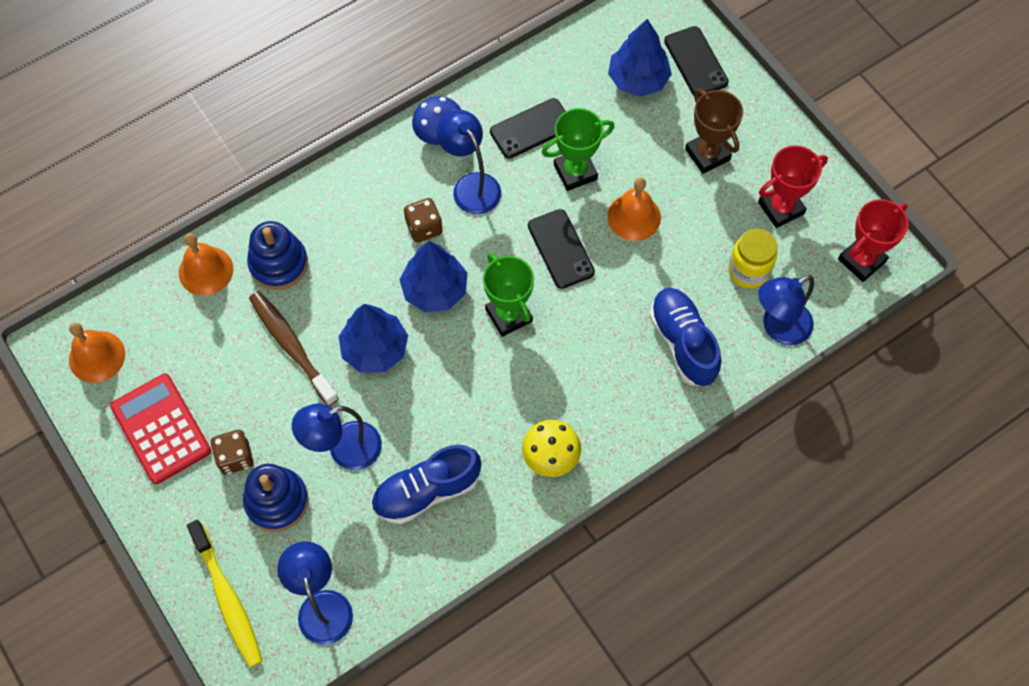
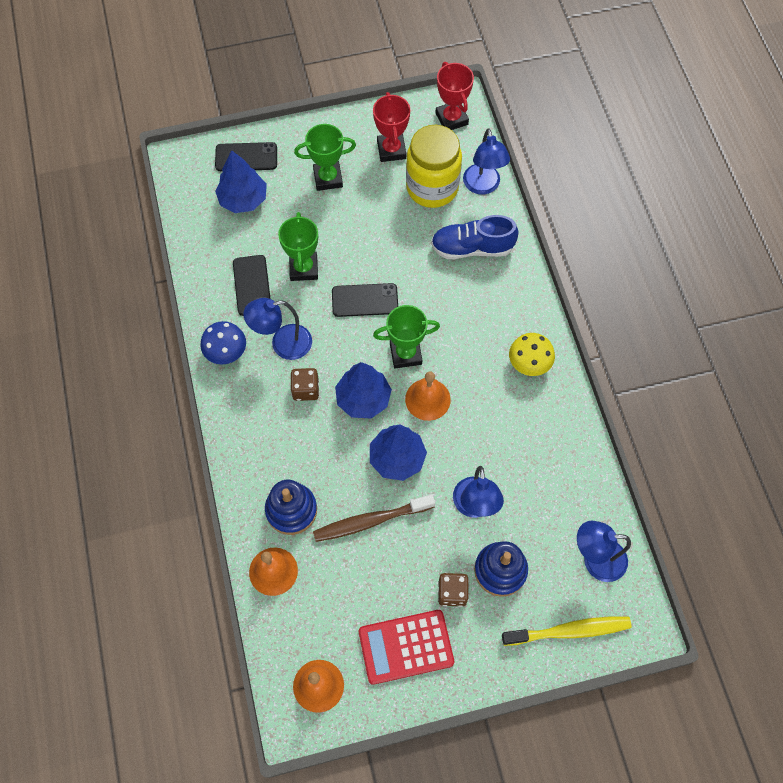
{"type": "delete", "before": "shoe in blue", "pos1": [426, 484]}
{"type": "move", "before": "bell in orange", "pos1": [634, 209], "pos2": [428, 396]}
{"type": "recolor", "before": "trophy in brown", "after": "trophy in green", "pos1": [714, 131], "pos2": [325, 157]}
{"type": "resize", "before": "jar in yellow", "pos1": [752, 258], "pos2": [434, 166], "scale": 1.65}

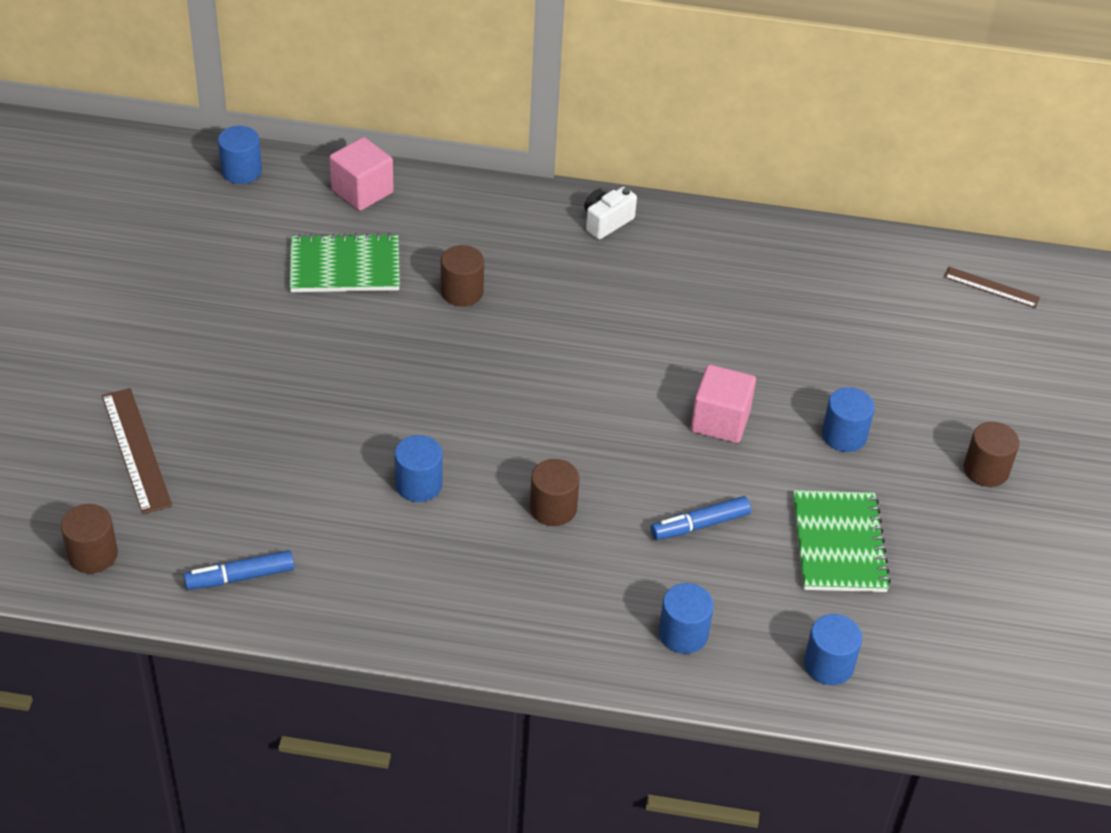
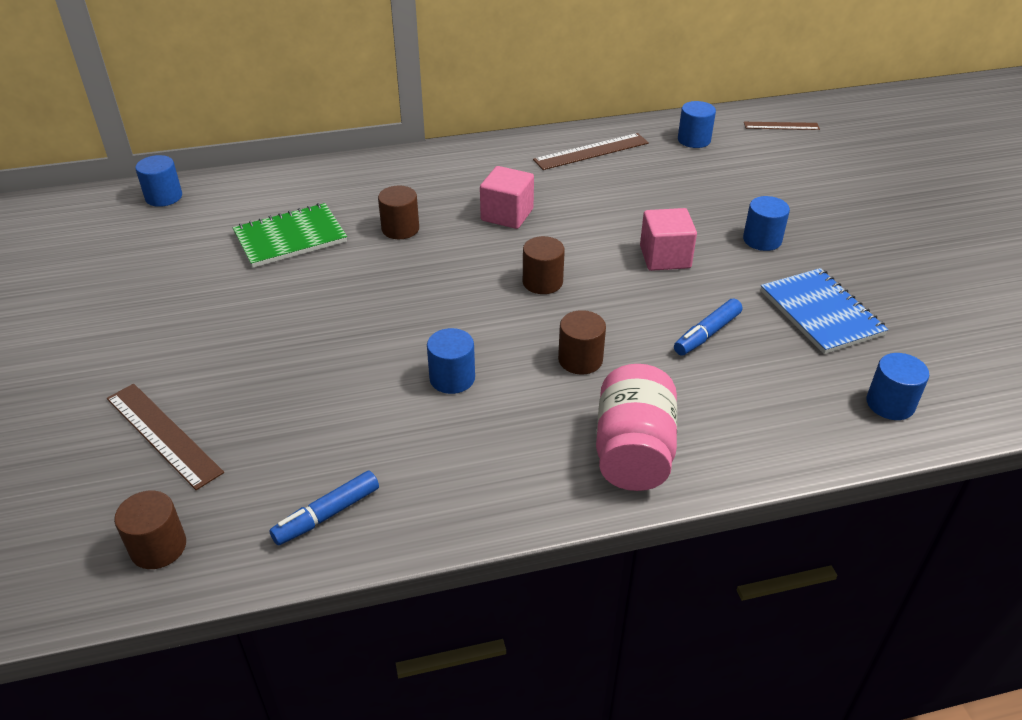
{"type": "delete", "before": "camera in white", "pos1": [610, 213]}
{"type": "insert", "after": "ruler in brown", "pos2": [591, 151]}
{"type": "insert", "after": "jar in pink", "pos2": [636, 427]}
{"type": "move", "before": "cube in pink", "pos1": [361, 174], "pos2": [507, 197]}
{"type": "move", "before": "cylinder in blue", "pos1": [686, 618], "pos2": [697, 124]}
{"type": "move", "before": "cylinder in brown", "pos1": [992, 454], "pos2": [544, 265]}
{"type": "recolor", "before": "notebook in green", "after": "notebook in blue", "pos1": [842, 541], "pos2": [824, 311]}

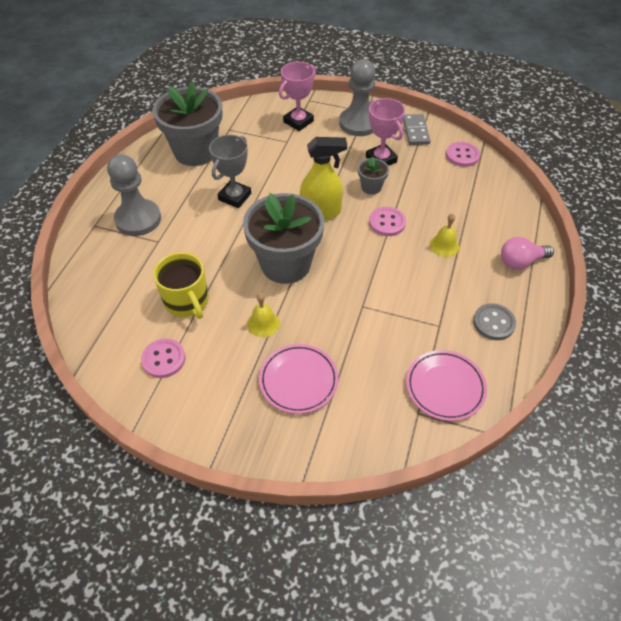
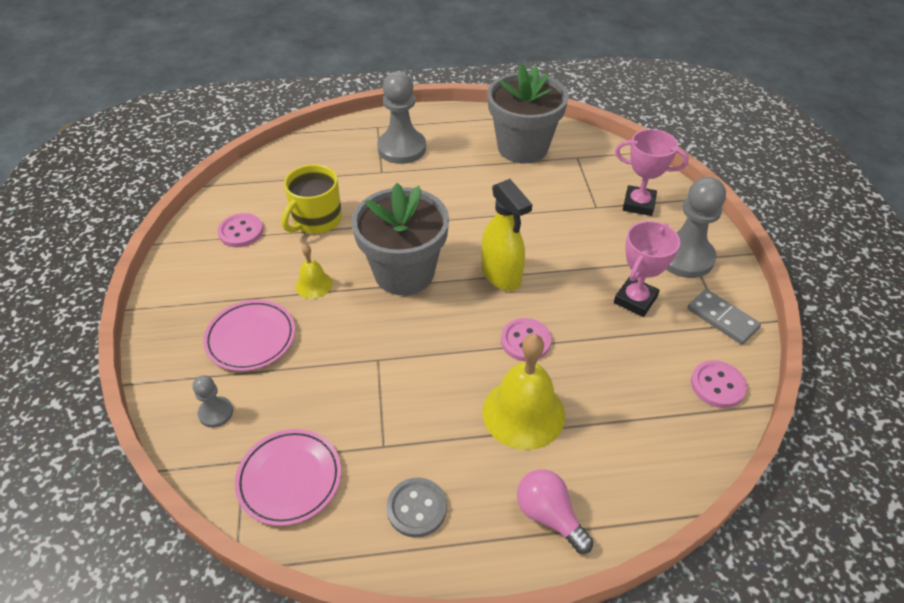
{"type": "delete", "before": "trophy in grey", "pos1": [230, 171]}
{"type": "delete", "before": "flower pot in grey", "pos1": [373, 176]}
{"type": "insert", "after": "pawn in grey", "pos2": [213, 401]}
{"type": "rotate", "before": "domino in grey", "pos1": [417, 129], "pos2": [724, 317], "turn": 75}
{"type": "resize", "before": "bell in yellow", "pos1": [444, 235], "pos2": [523, 392], "scale": 1.93}

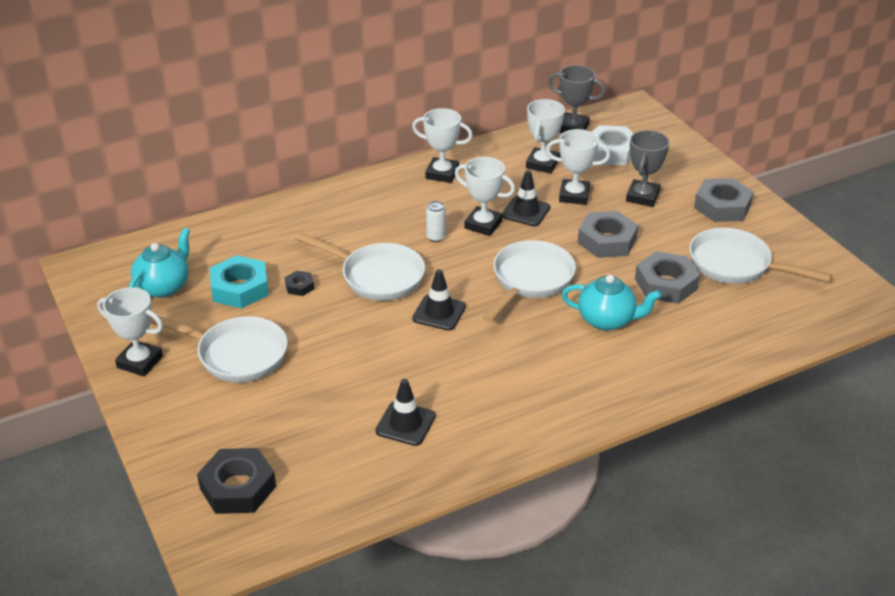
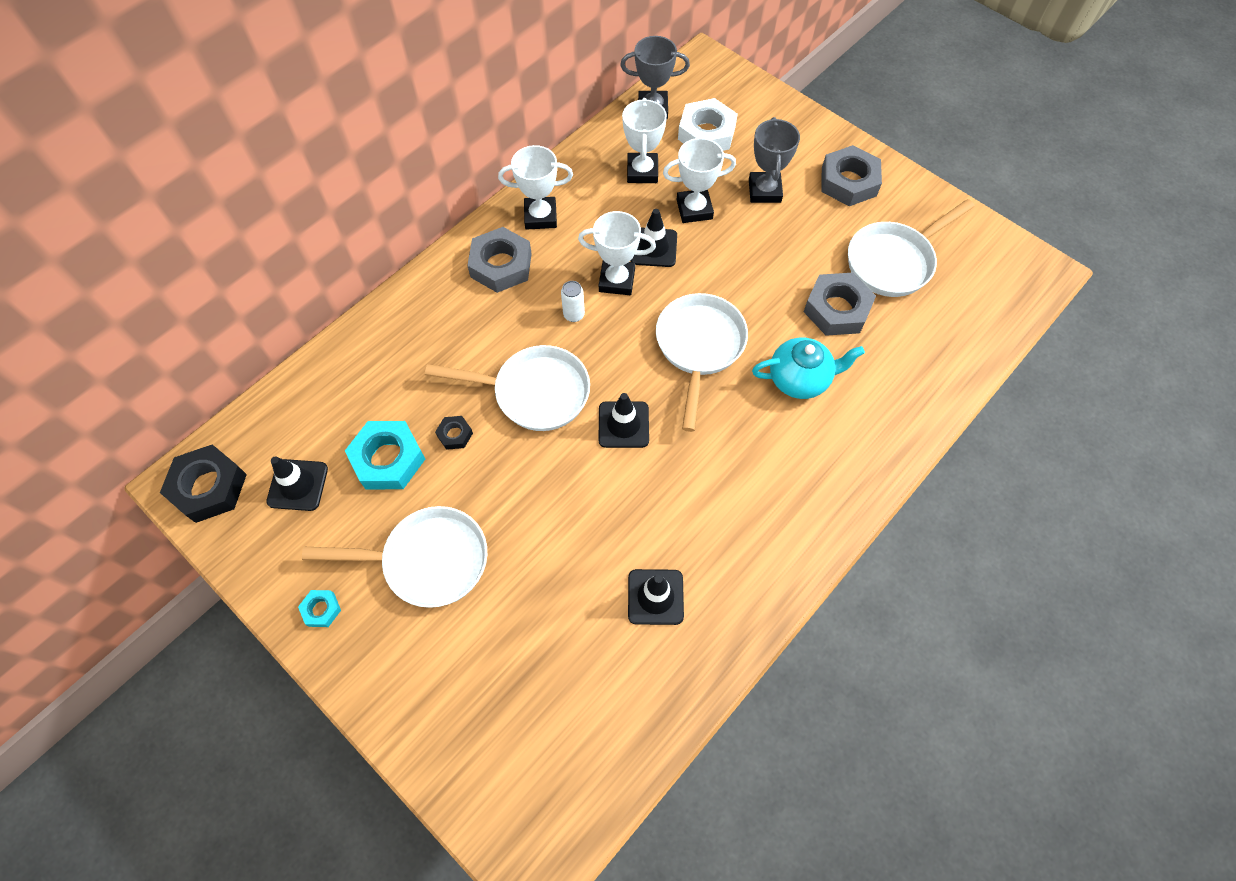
{"type": "move", "before": "nut in black", "pos1": [236, 481], "pos2": [203, 483]}
{"type": "move", "before": "nut in grey", "pos1": [608, 234], "pos2": [499, 260]}
{"type": "replace", "before": "trophy in white", "after": "nut in turquoise", "pos1": [130, 332], "pos2": [319, 608]}
{"type": "replace", "before": "teapot in turquoise", "after": "traffic cone in black", "pos1": [159, 263], "pos2": [297, 484]}
{"type": "rotate", "before": "pan in white", "pos1": [760, 256], "pos2": [911, 248], "turn": -45}

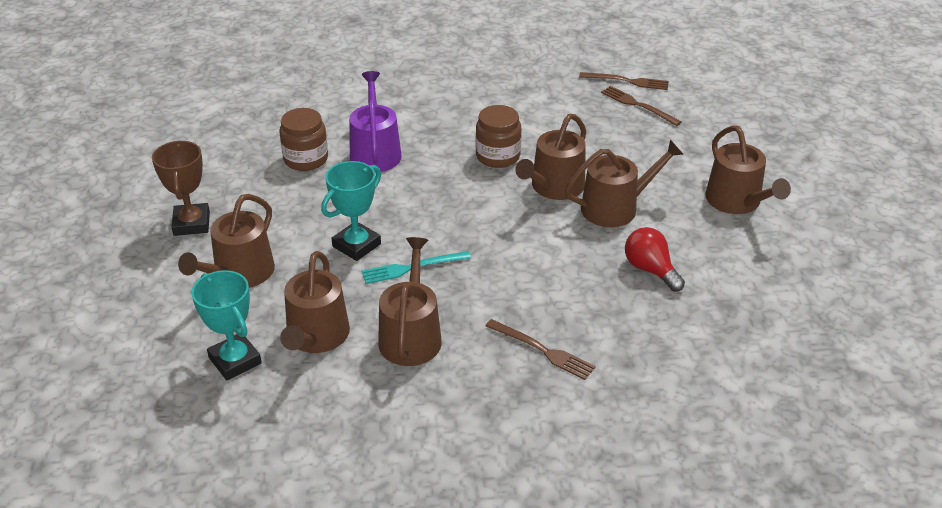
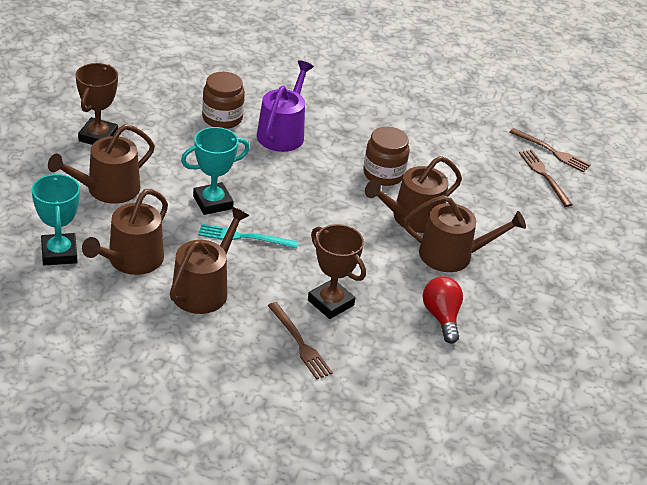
{"type": "delete", "before": "watering can in brown", "pos1": [748, 170]}
{"type": "insert", "after": "trophy in brown", "pos2": [337, 271]}

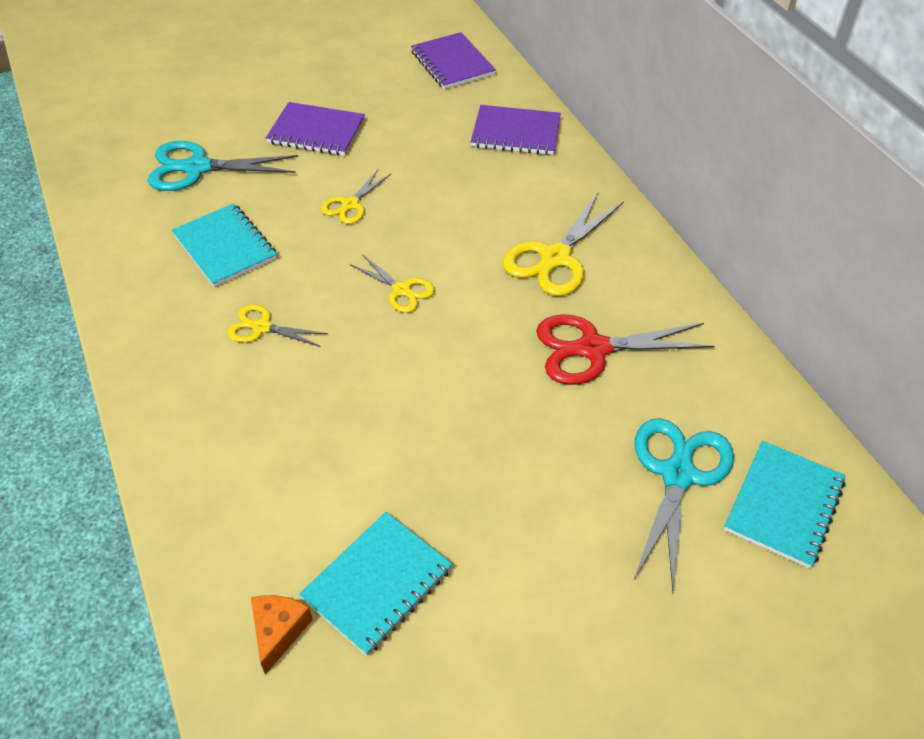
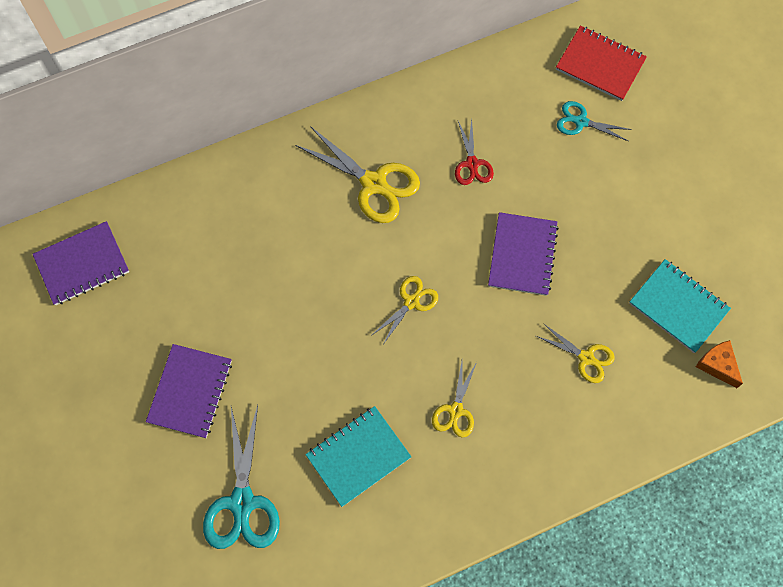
{"type": "move", "before": "scissors in yellow", "pos1": [356, 197], "pos2": [575, 353]}
{"type": "move", "before": "notebook in purple", "pos1": [516, 130], "pos2": [523, 254]}
{"type": "recolor", "before": "notebook in turquoise", "after": "notebook in red", "pos1": [785, 504], "pos2": [601, 63]}
{"type": "rotate", "before": "cheese in orange", "pos1": [282, 635], "pos2": [719, 364], "turn": 45}
{"type": "resize", "before": "scissors in red", "pos1": [625, 349], "pos2": [474, 152], "scale": 0.57}
{"type": "resize", "before": "scissors in turquoise", "pos1": [683, 505], "pos2": [594, 121], "scale": 0.57}

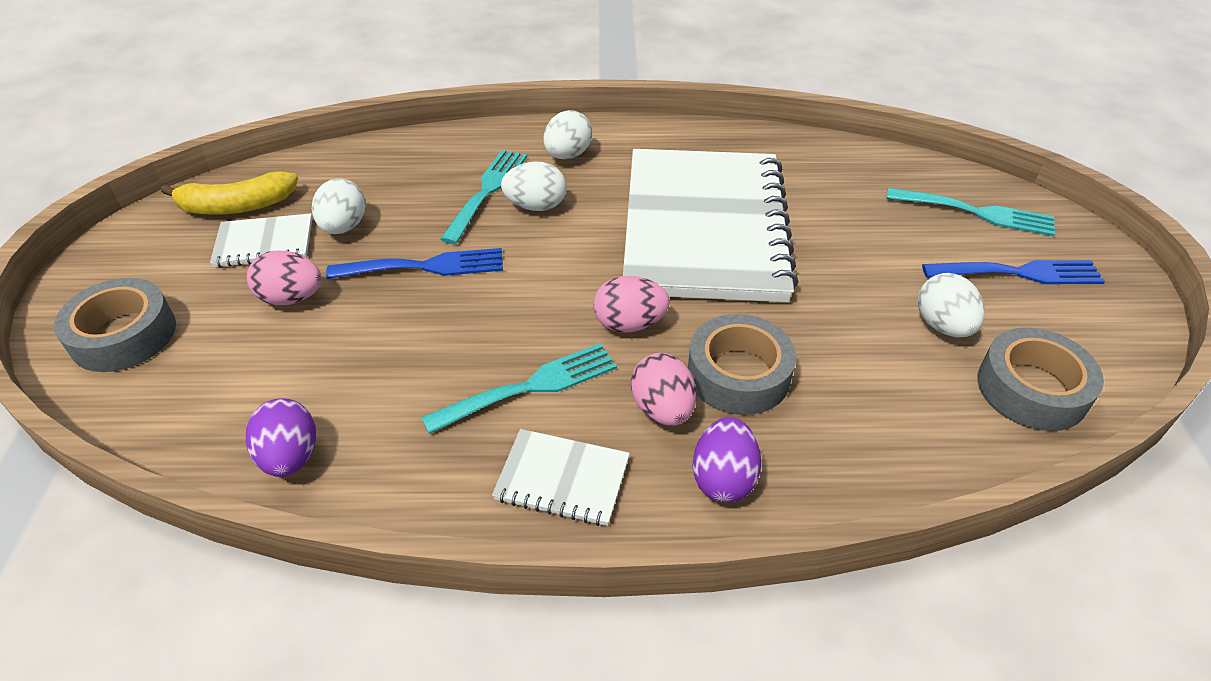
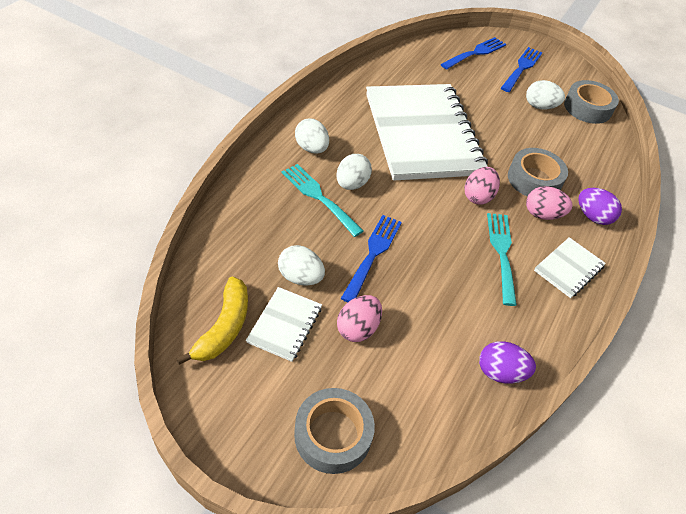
{"type": "recolor", "before": "fork in turquoise", "after": "fork in blue", "pos1": [970, 212], "pos2": [473, 53]}
{"type": "rotate", "before": "notebook in white", "pos1": [710, 225], "pos2": [427, 132], "turn": 45}

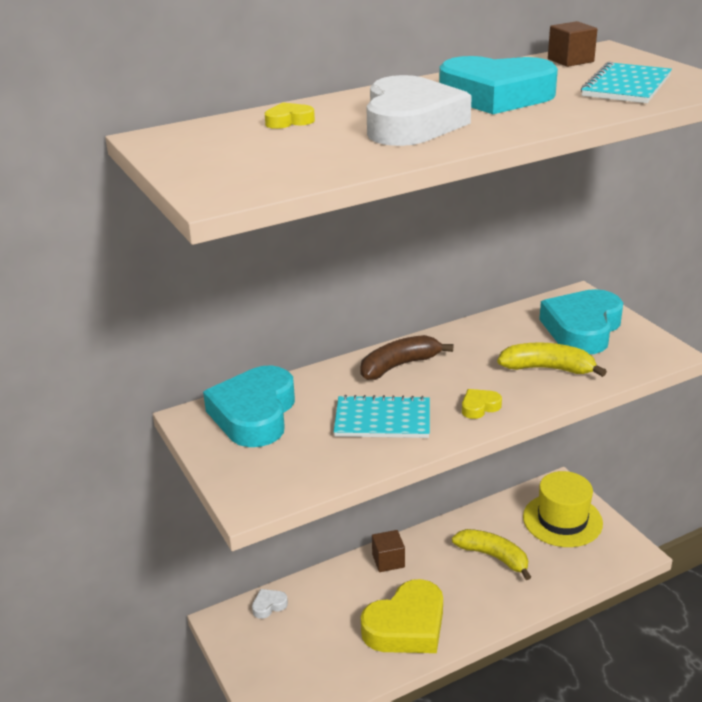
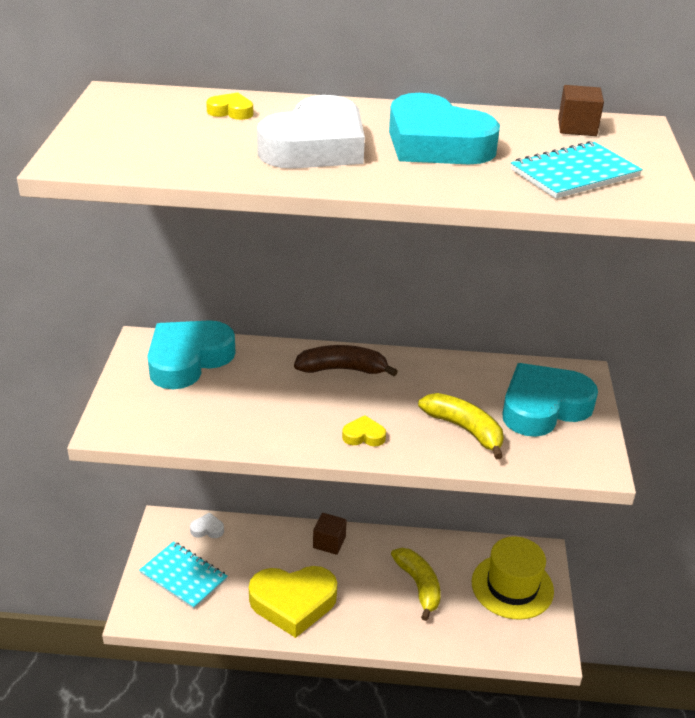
{"type": "move", "before": "notebook in turquoise", "pos1": [382, 416], "pos2": [183, 575]}

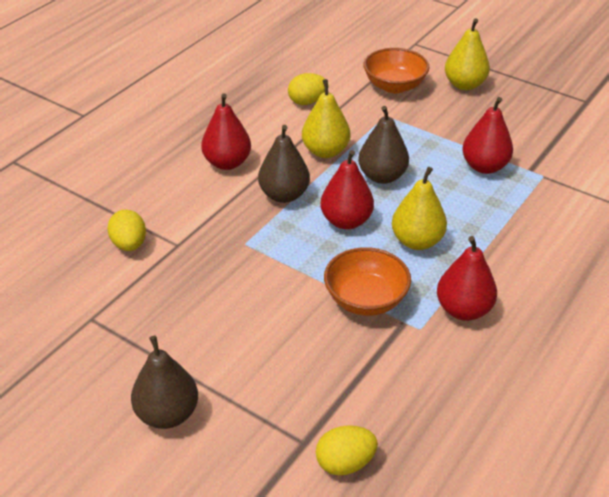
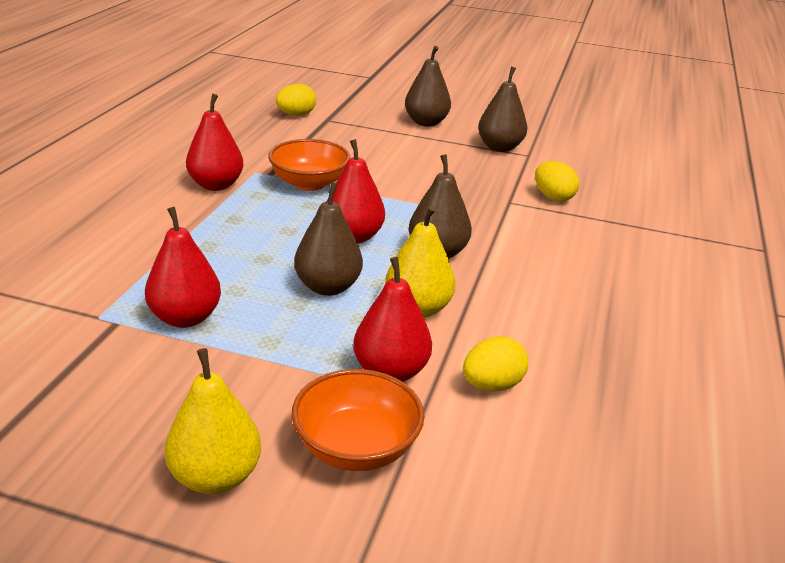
{"type": "delete", "before": "pear in yellow", "pos1": [419, 208]}
{"type": "insert", "after": "pear in brown", "pos2": [502, 109]}
{"type": "move", "before": "pear in red", "pos1": [226, 131], "pos2": [392, 319]}

